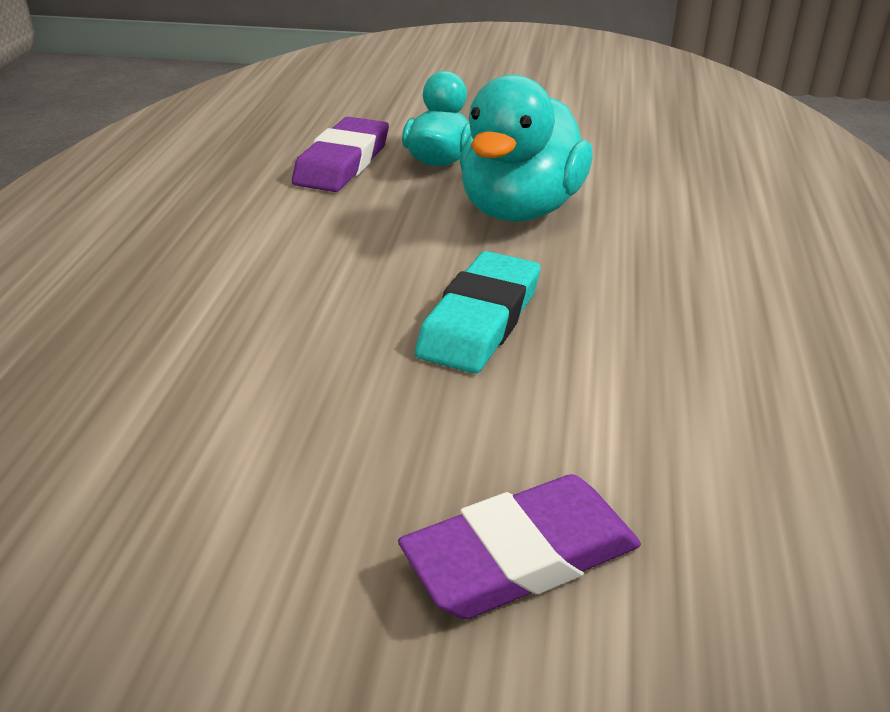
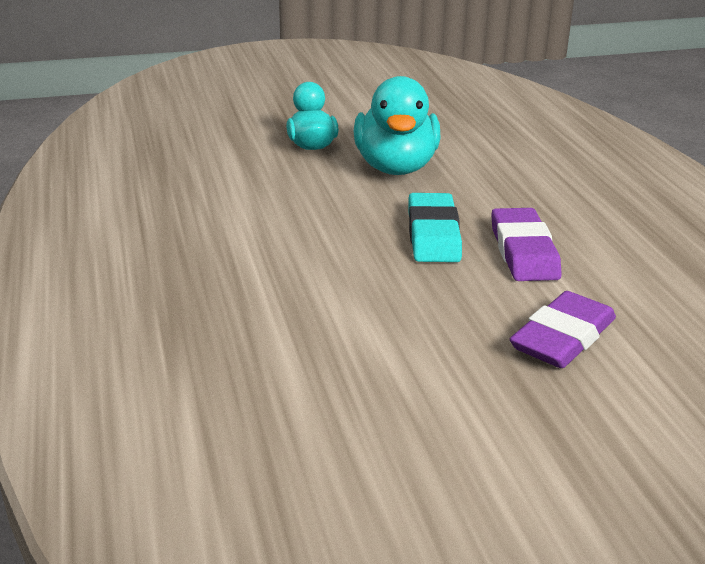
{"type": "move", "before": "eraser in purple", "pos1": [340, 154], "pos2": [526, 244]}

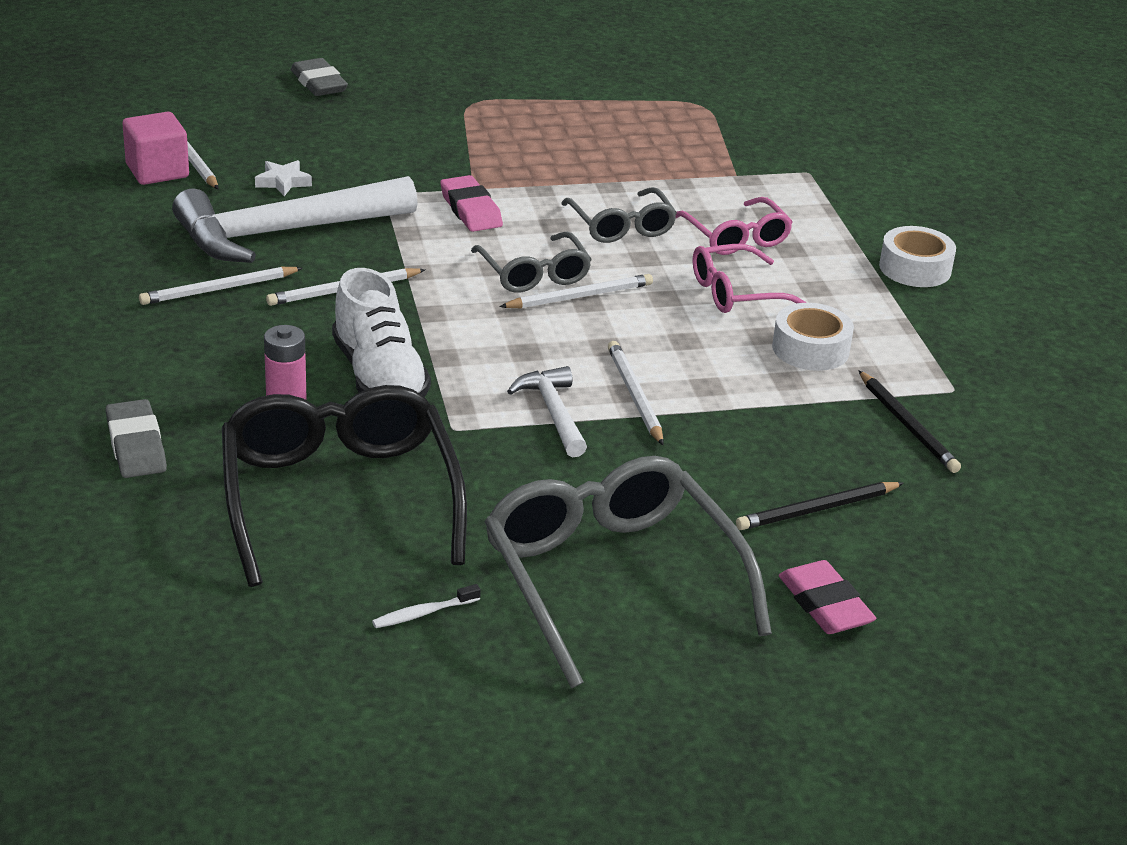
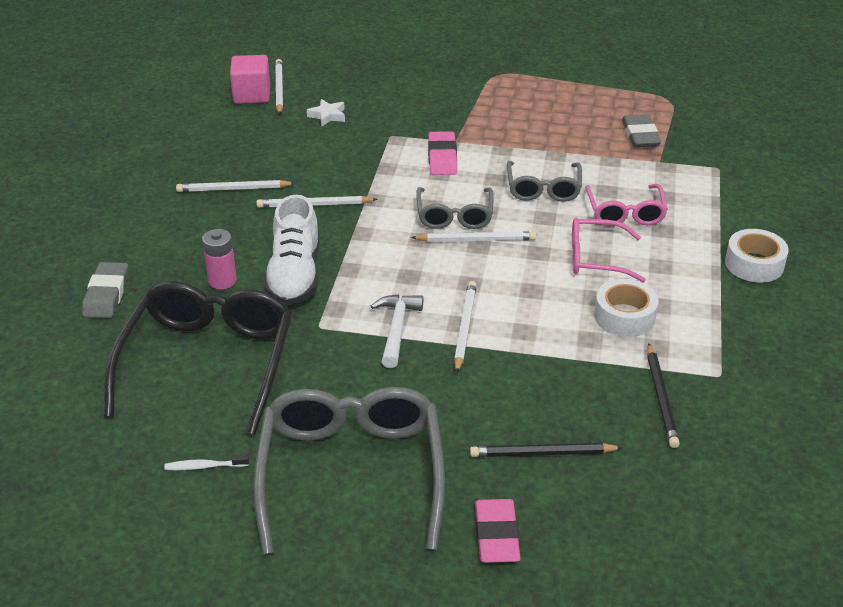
{"type": "delete", "before": "hammer in white", "pos1": [295, 219]}
{"type": "move", "before": "eraser in grey", "pos1": [319, 77], "pos2": [641, 131]}

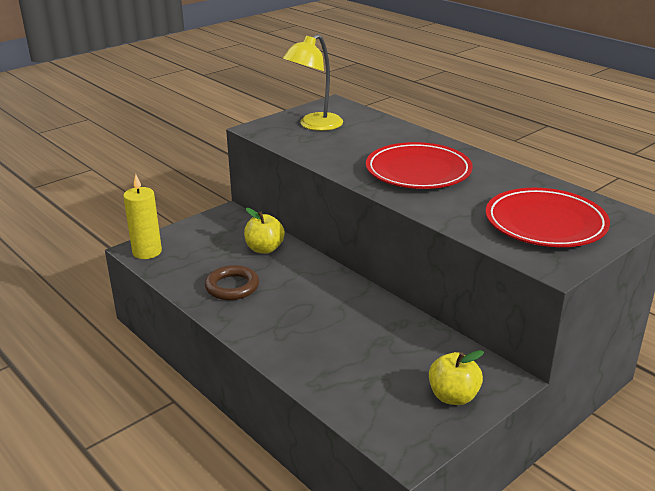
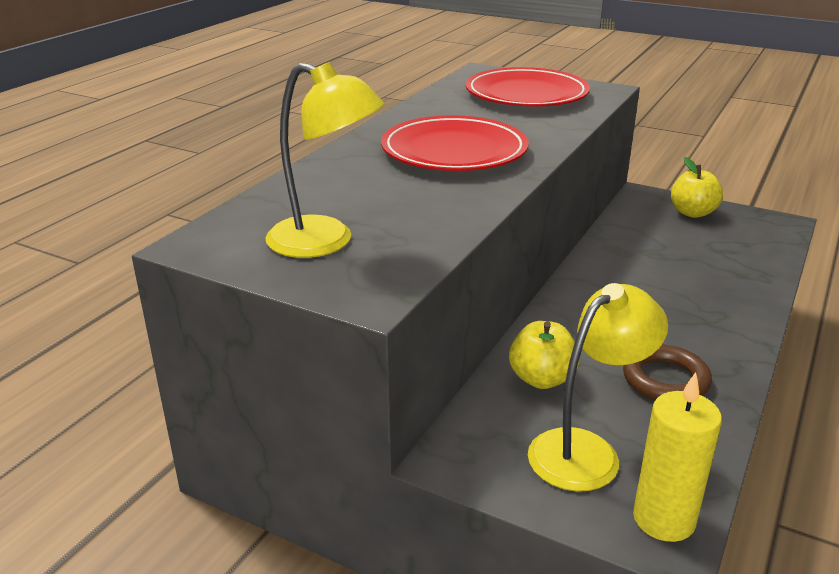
{"type": "insert", "after": "lamp in yellow", "pos2": [598, 387]}

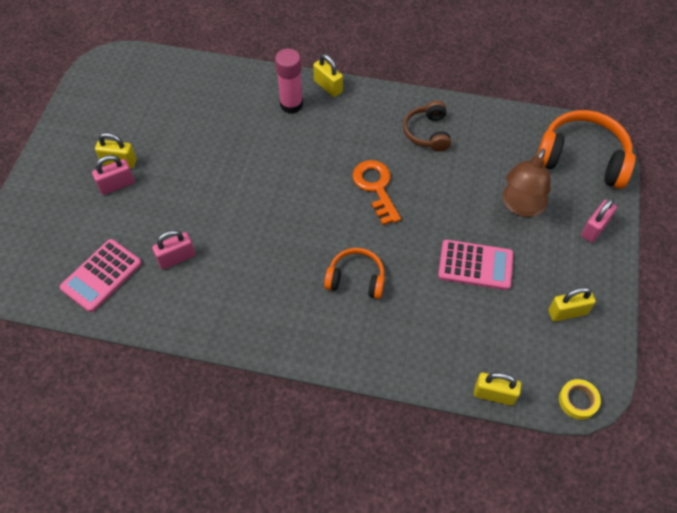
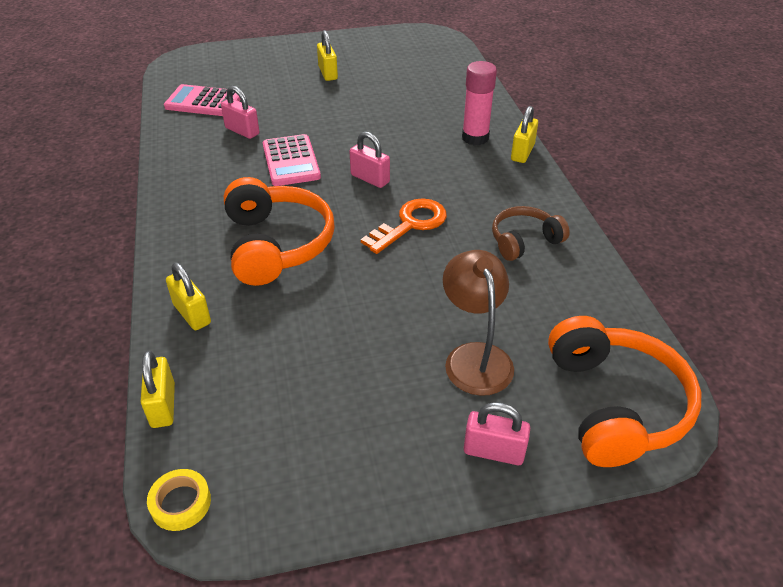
{"type": "move", "before": "padlock in pink", "pos1": [113, 175], "pos2": [369, 159]}
{"type": "move", "before": "calculator in pink", "pos1": [475, 265], "pos2": [292, 160]}
{"type": "move", "before": "padlock in yellow", "pos1": [572, 304], "pos2": [188, 296]}
{"type": "rotate", "before": "lamp in brown", "pos1": [527, 183], "pos2": [478, 323], "turn": 75}
{"type": "resize", "before": "headphones in orange", "pos1": [354, 273], "pos2": [279, 231], "scale": 1.71}

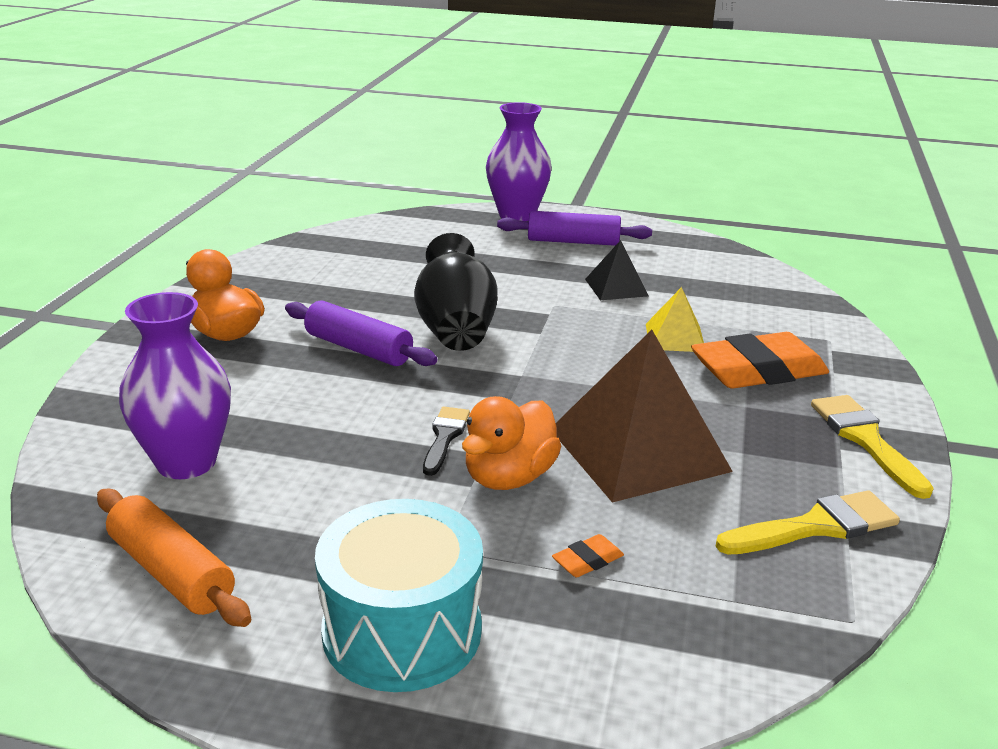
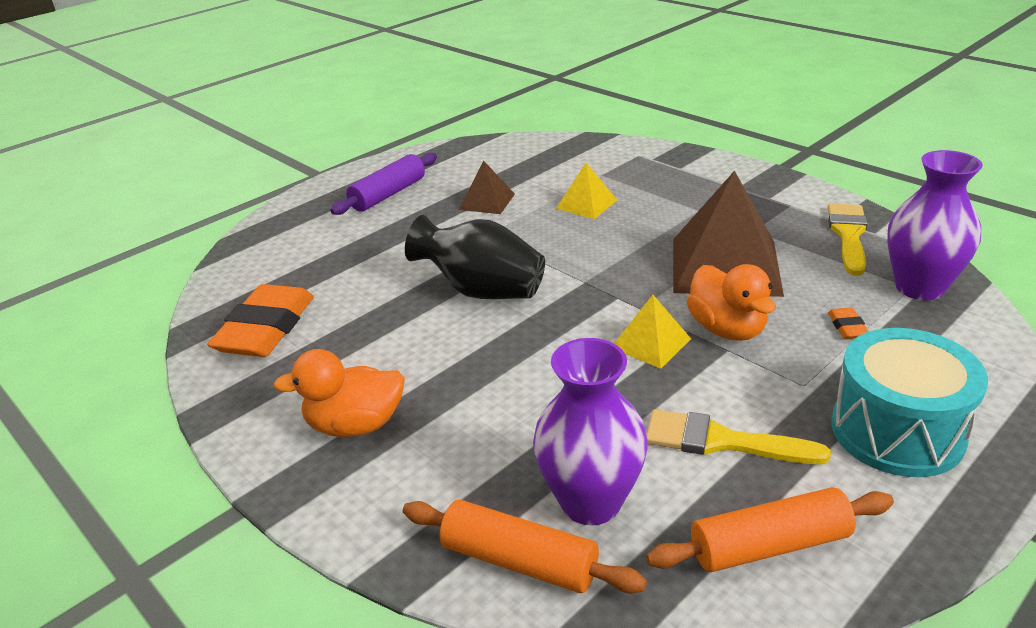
{"type": "delete", "before": "rolling pin in purple", "pos1": [361, 333]}
{"type": "insert", "after": "rolling pin in orange", "pos2": [525, 547]}
{"type": "move", "before": "vase in purple", "pos1": [519, 161], "pos2": [935, 225]}
{"type": "move", "before": "eraser in orange", "pos1": [760, 360], "pos2": [260, 320]}
{"type": "move", "before": "brush in yellow", "pos1": [872, 447], "pos2": [738, 436]}
{"type": "replace", "before": "brush in black", "after": "pyramid in yellow", "pos1": [446, 441], "pos2": [652, 332]}
{"type": "recolor", "before": "pyramid in black", "after": "pyramid in brown", "pos1": [617, 270], "pos2": [487, 187]}

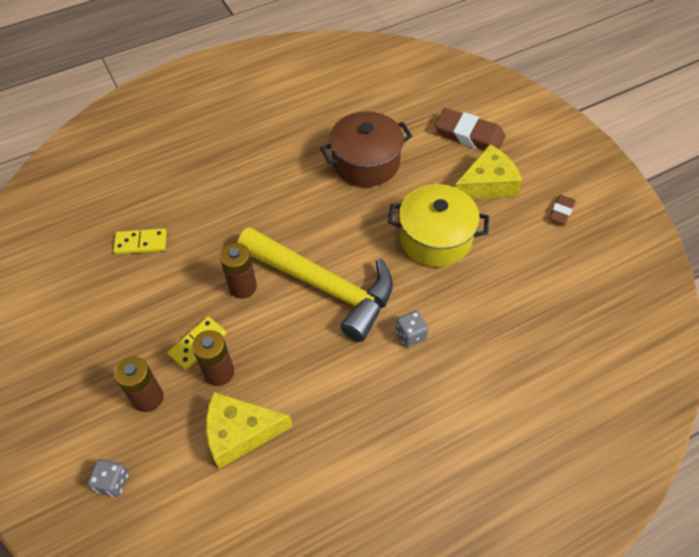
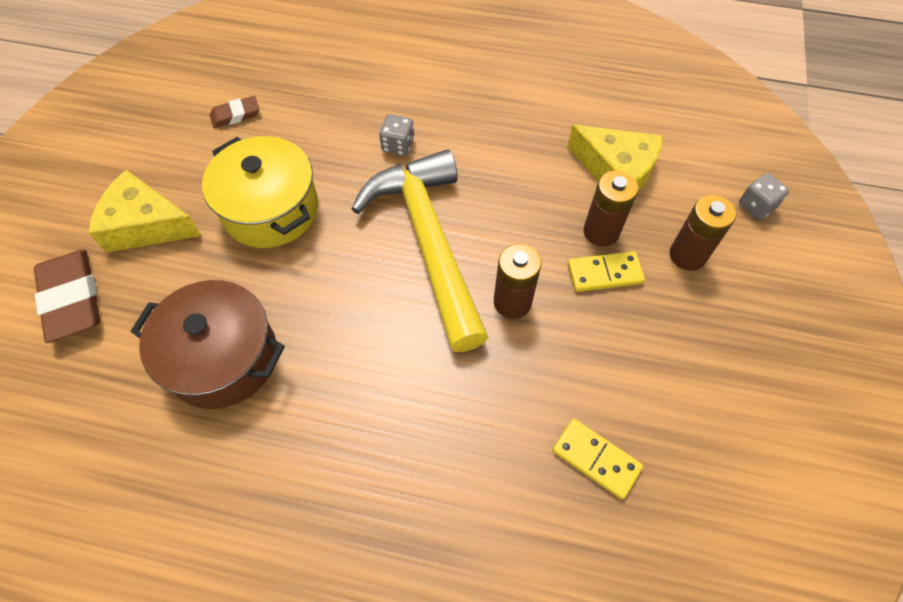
{"type": "move", "before": "eraser in brown", "pos1": [562, 210], "pos2": [234, 112]}

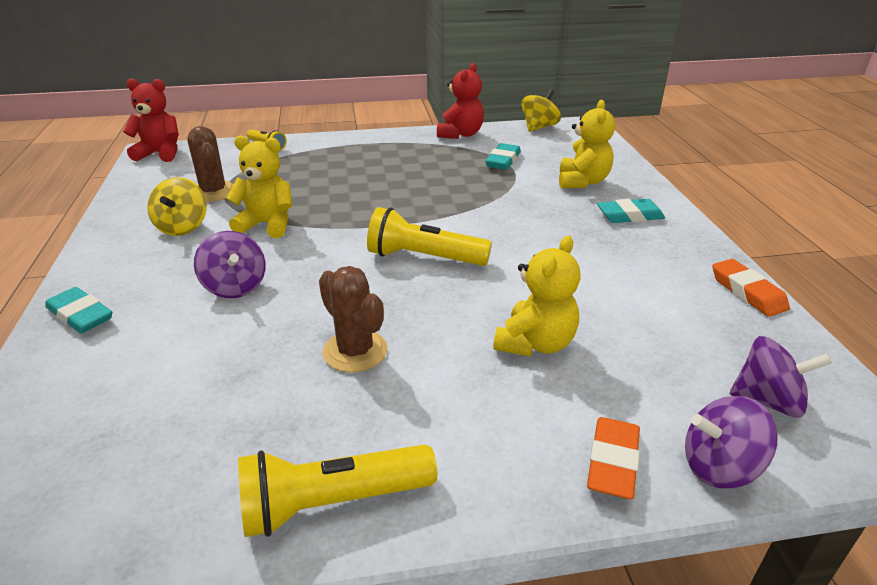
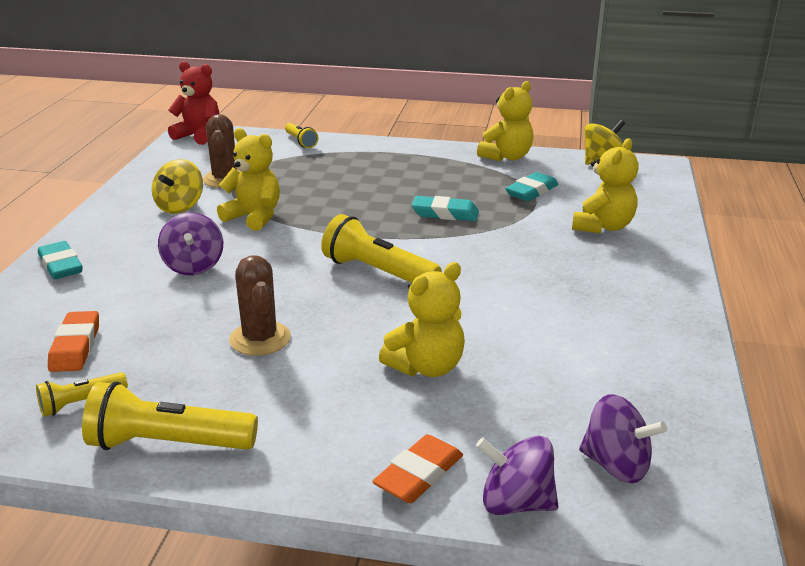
{"type": "insert", "after": "flashlight in yellow", "pos2": [82, 394]}
{"type": "move", "before": "eraser in turquoise", "pos1": [631, 211], "pos2": [445, 208]}
{"type": "move", "before": "eraser in orange", "pos1": [751, 288], "pos2": [73, 341]}
{"type": "recolor", "before": "teddy bear in red", "after": "teddy bear in yellow", "pos1": [460, 101], "pos2": [505, 121]}

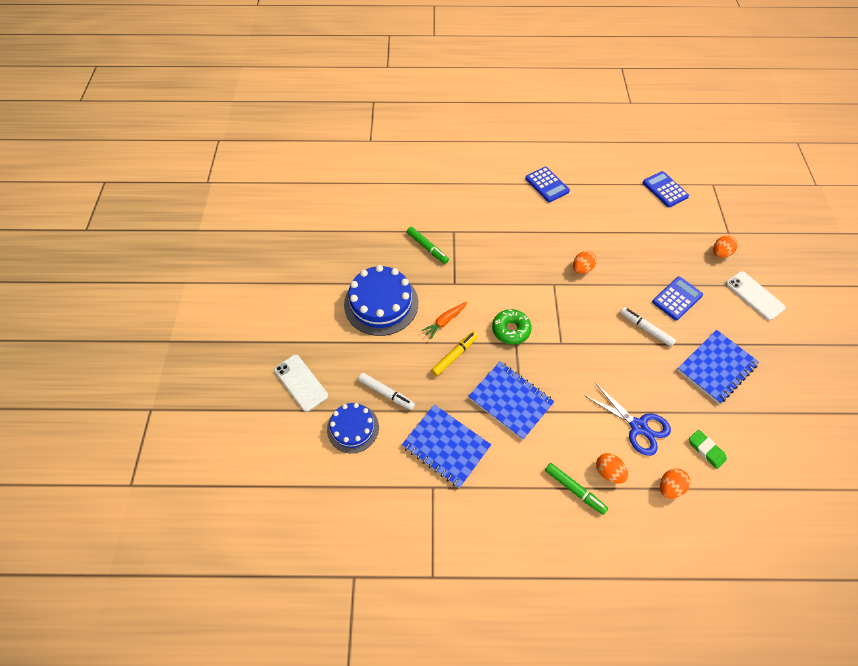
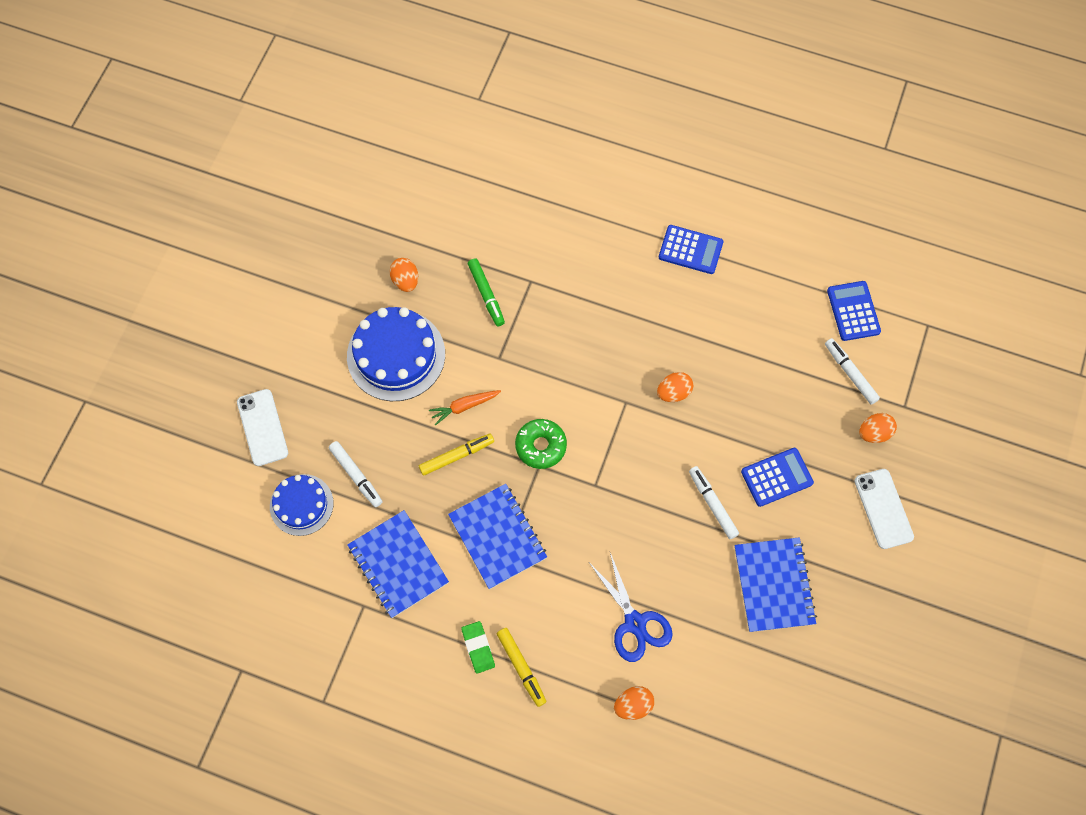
{"type": "insert", "after": "marker in white", "pos2": [852, 371]}
{"type": "move", "before": "egg in orange", "pos1": [612, 468], "pos2": [404, 275]}
{"type": "move", "before": "eraser in green", "pos1": [708, 449], "pos2": [478, 647]}
{"type": "recolor", "before": "marker in green", "after": "marker in yellow", "pos1": [576, 489], "pos2": [521, 667]}
{"type": "rotate", "before": "calculator in blue", "pos1": [547, 184], "pos2": [691, 249], "turn": -60}
{"type": "rotate", "before": "notebook in blue", "pos1": [718, 367], "pos2": [775, 584], "turn": -75}

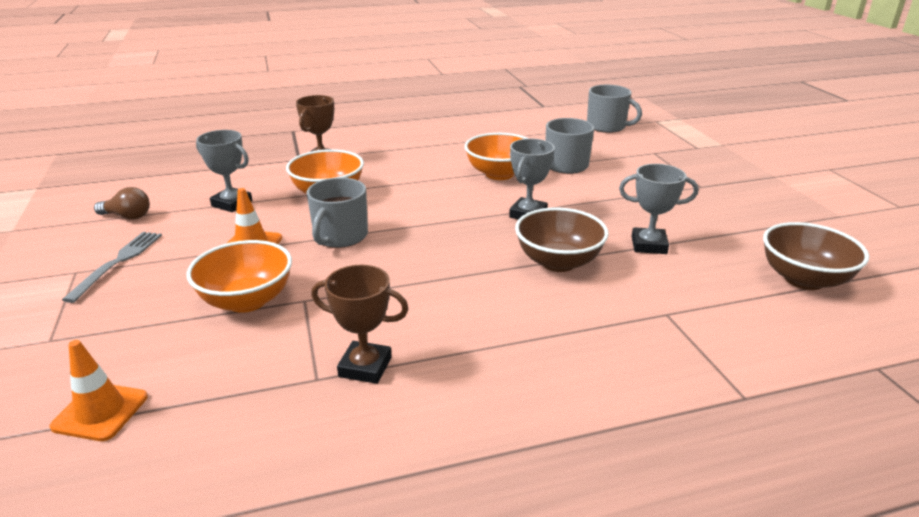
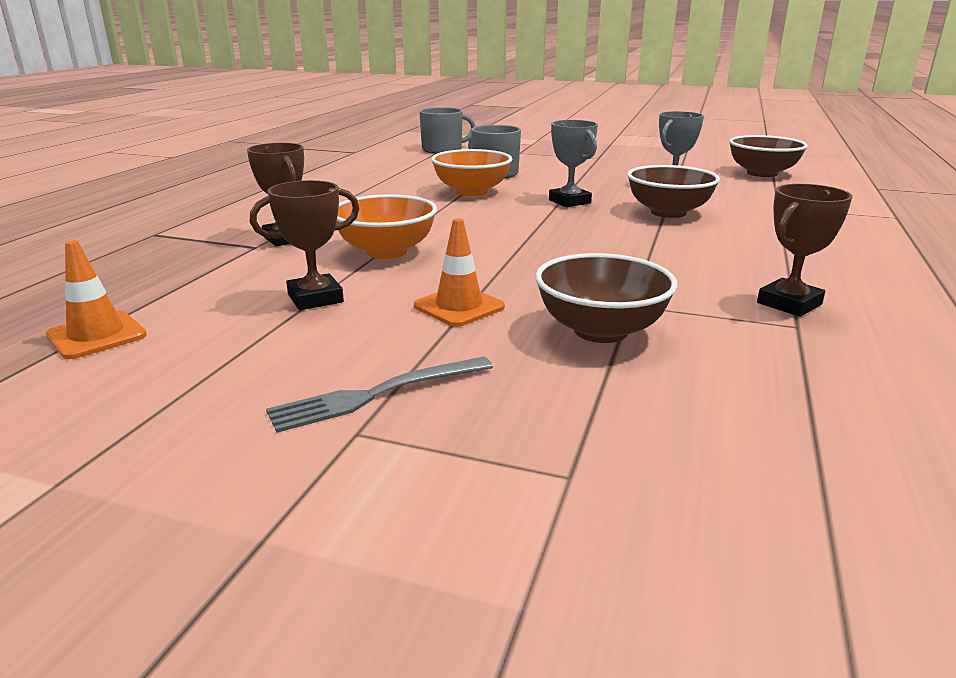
{"type": "delete", "before": "light bulb in brown", "pos1": [122, 203]}
{"type": "delete", "before": "mug in grey", "pos1": [337, 213]}
{"type": "move", "before": "traffic cone in orange", "pos1": [98, 390], "pos2": [96, 299]}
{"type": "recolor", "before": "bowl in orange", "after": "bowl in brown", "pos1": [239, 276], "pos2": [606, 298]}
{"type": "recolor", "before": "trophy in grey", "after": "trophy in brown", "pos1": [224, 171], "pos2": [305, 245]}
{"type": "rotate", "before": "fork in grey", "pos1": [112, 267], "pos2": [379, 395], "turn": -75}

